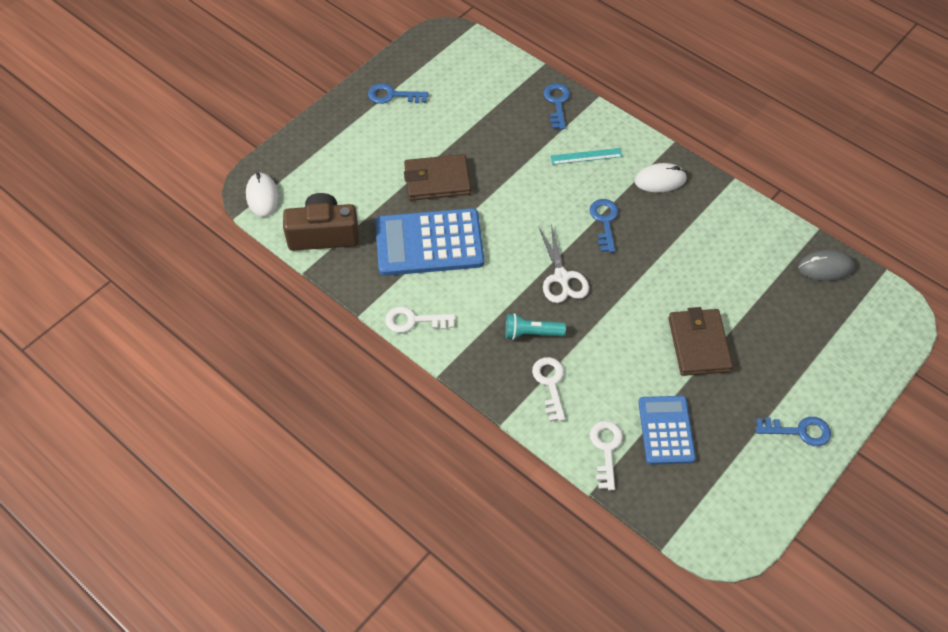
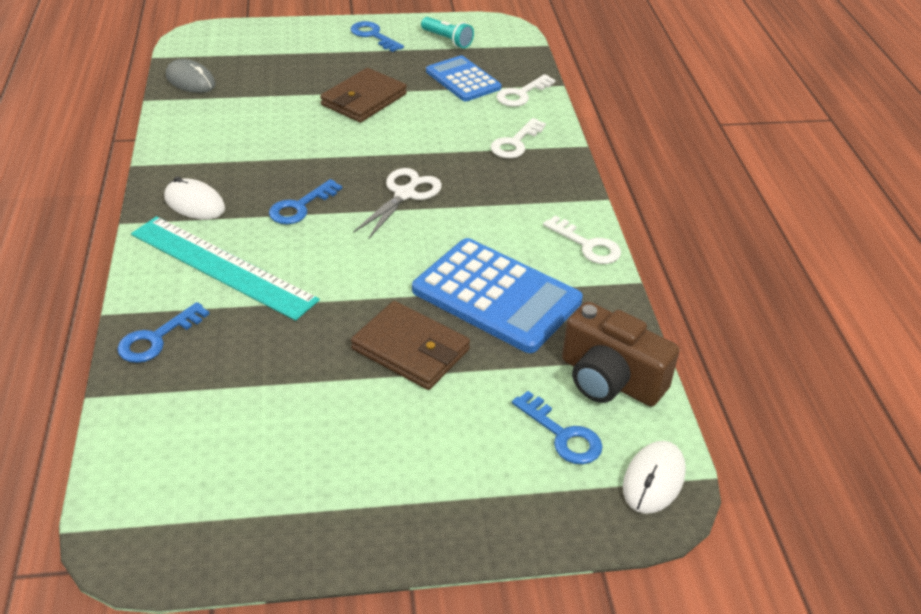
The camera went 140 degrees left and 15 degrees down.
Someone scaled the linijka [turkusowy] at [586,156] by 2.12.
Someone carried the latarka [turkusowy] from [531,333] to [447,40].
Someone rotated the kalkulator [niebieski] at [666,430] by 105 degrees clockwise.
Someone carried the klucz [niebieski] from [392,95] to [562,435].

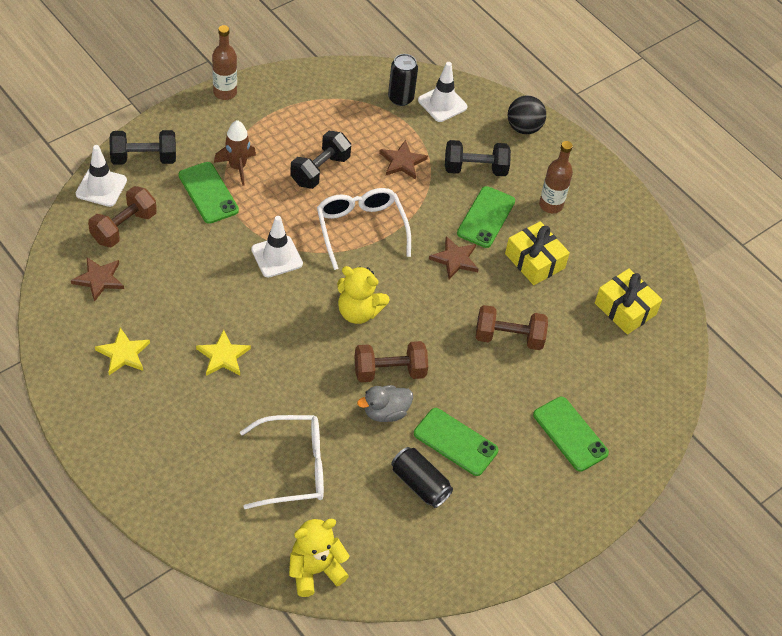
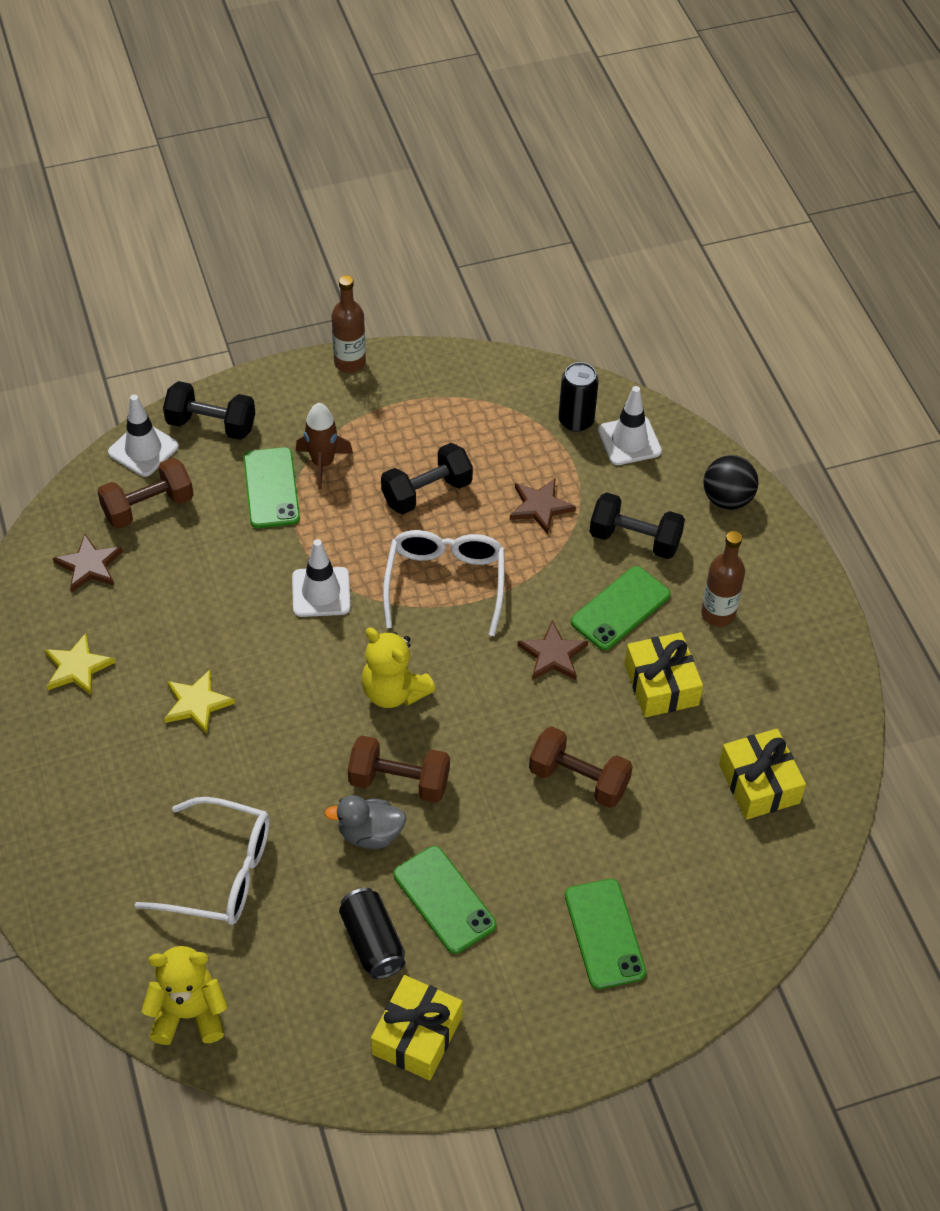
The camera went 25 degrees right and 0 degrees up.
Someone put down the prezent [żółty] at [417,1035].

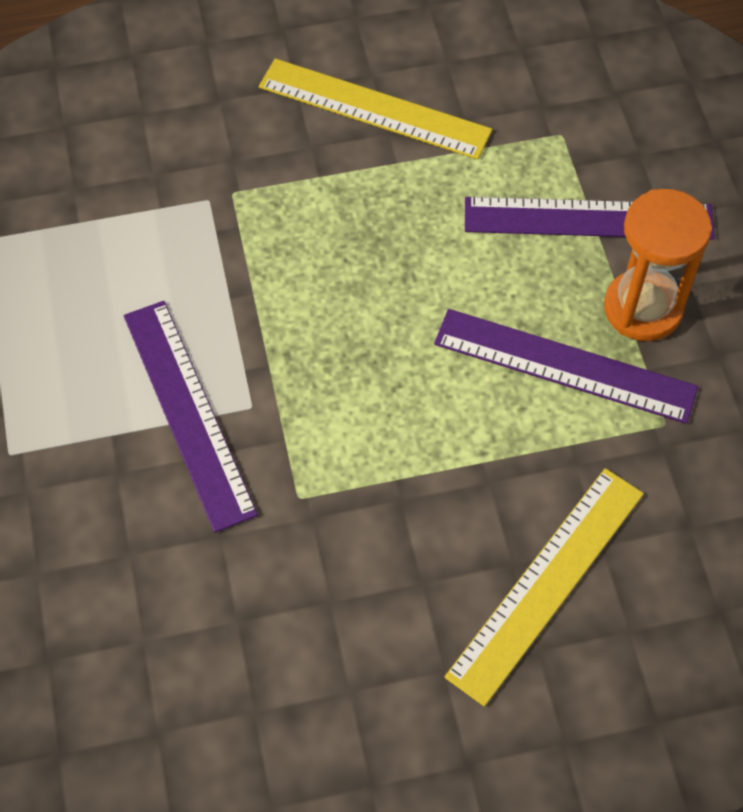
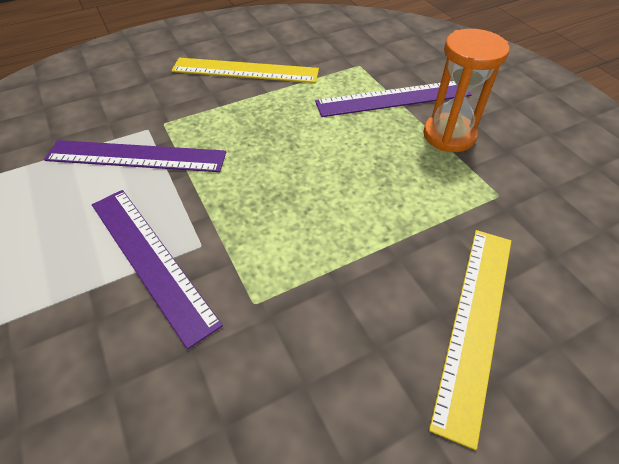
The camera went 15 degrees left and 10 degrees down.
Someone carried the linijka [fioletowy] from [565,365] to [136,156].

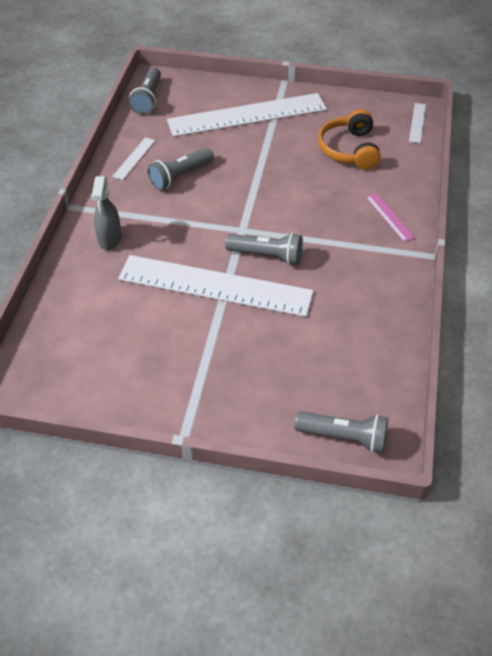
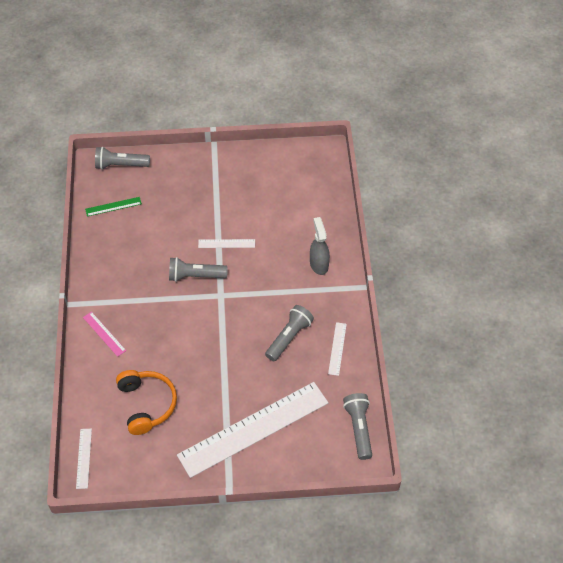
The camera went 165 degrees right and 5 degrees up.
Someone put down the linijka [zielony] at [113,206].
Someone scaled the linijka [biały] at [215,285] by 0.40.

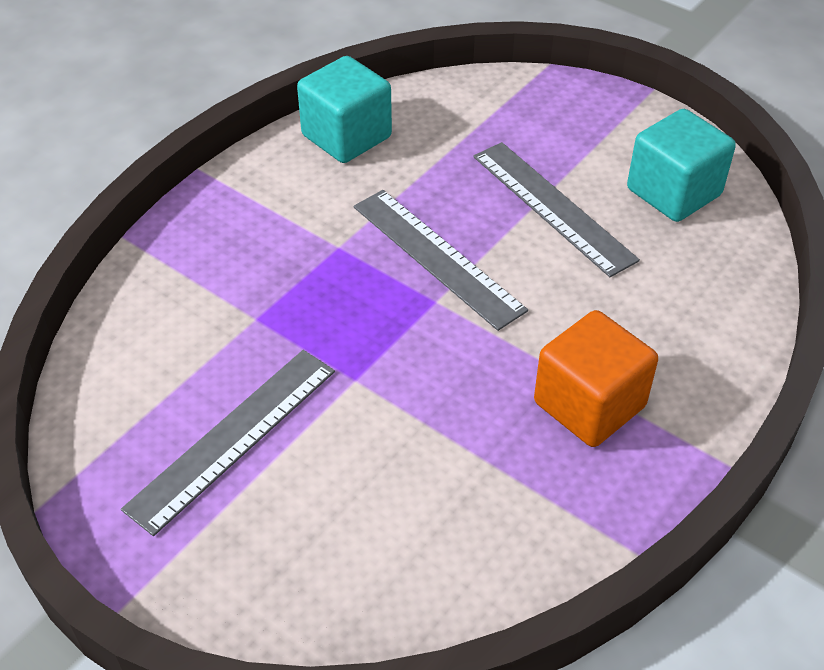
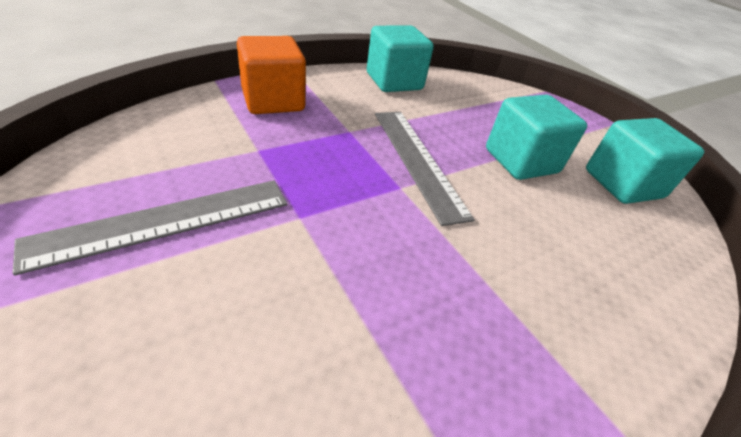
The camera went 15 degrees right and 5 degrees down.
Someone carried the sześcian [pomarańczowy] from [589,404] to [273,101].
Someone swapped the linijka [szary] at [552,207] for the sześcian [turkusowy] at [521,161].

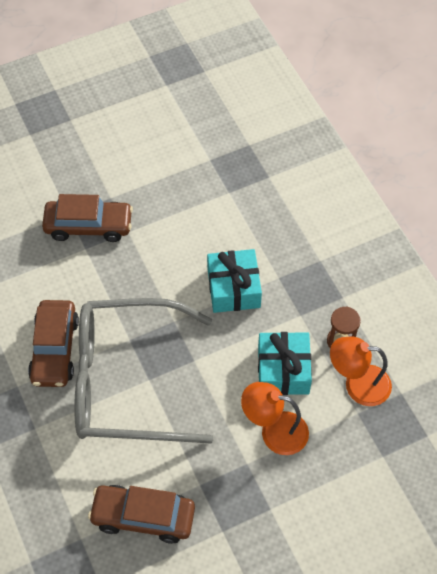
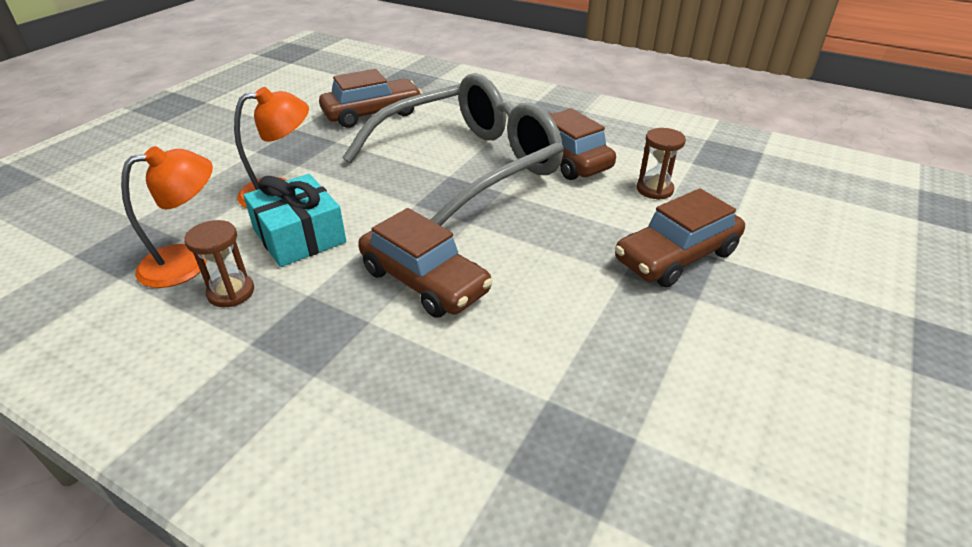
The camera went 145 degrees right and 20 degrees down.
Someone swapped the prezent [turkusowy] at [234,288] for the samochód [brązowy] at [424,281].
Someone put down the klepsydra [brązowy] at [654,189].

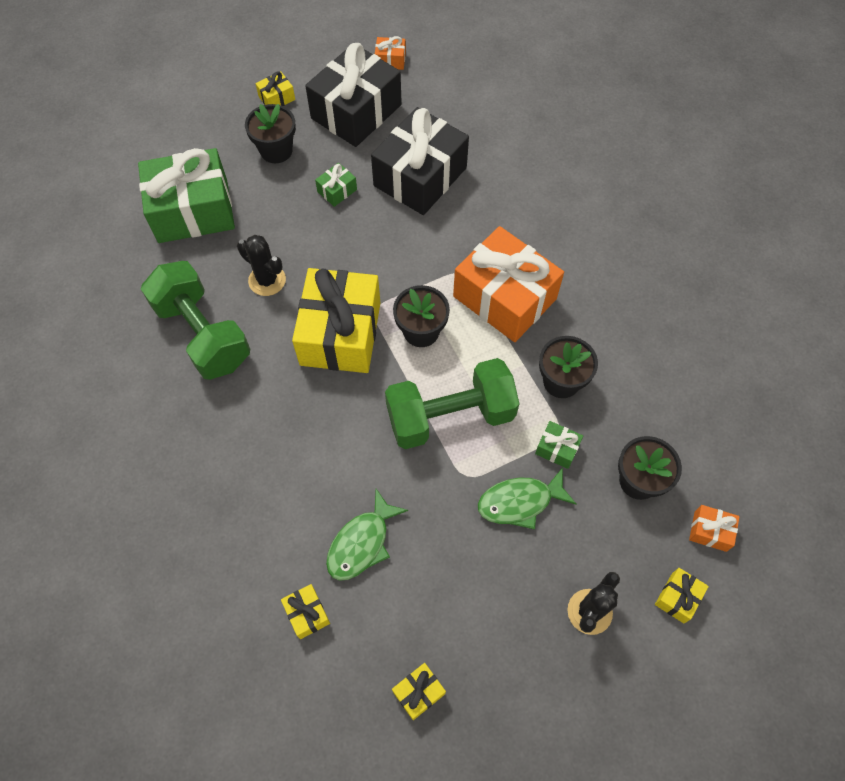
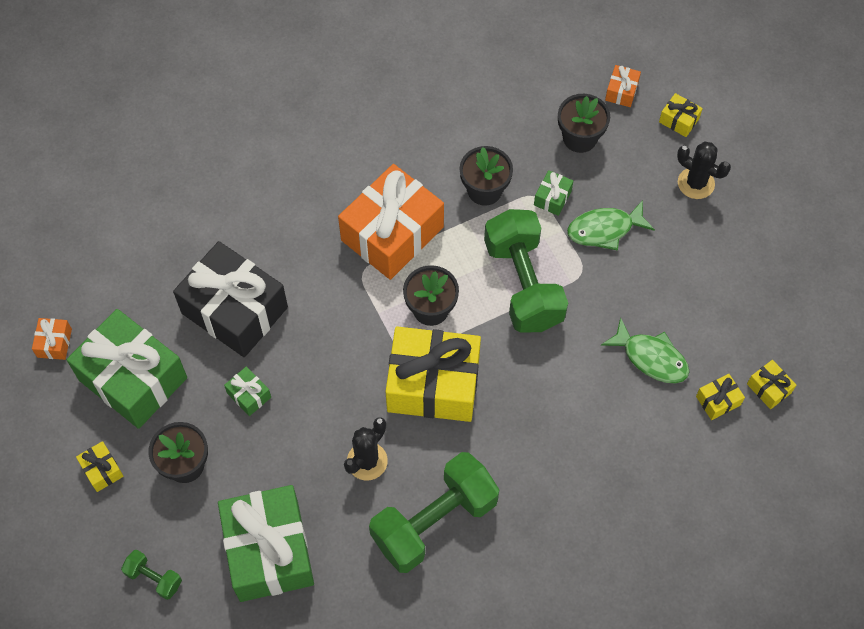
The camera went 90 degrees left and 0 degrees up.
Someone repainted the prezent [czarny] at [356,112], which became the prezent [zielony] at [133,379].
Someone put down the hantel [zielony] at [154,578].
Someone rotated the ryba [zielony] at [520,502] by 90 degrees clockwise.
Someone carried the prezent [żółty] from [419,692] to [769,388].

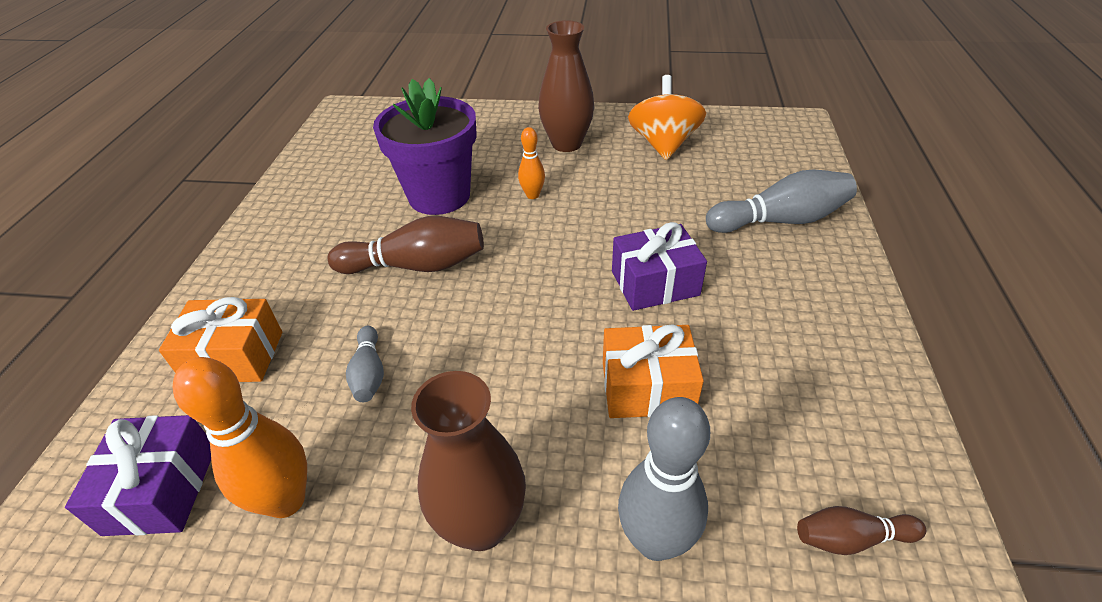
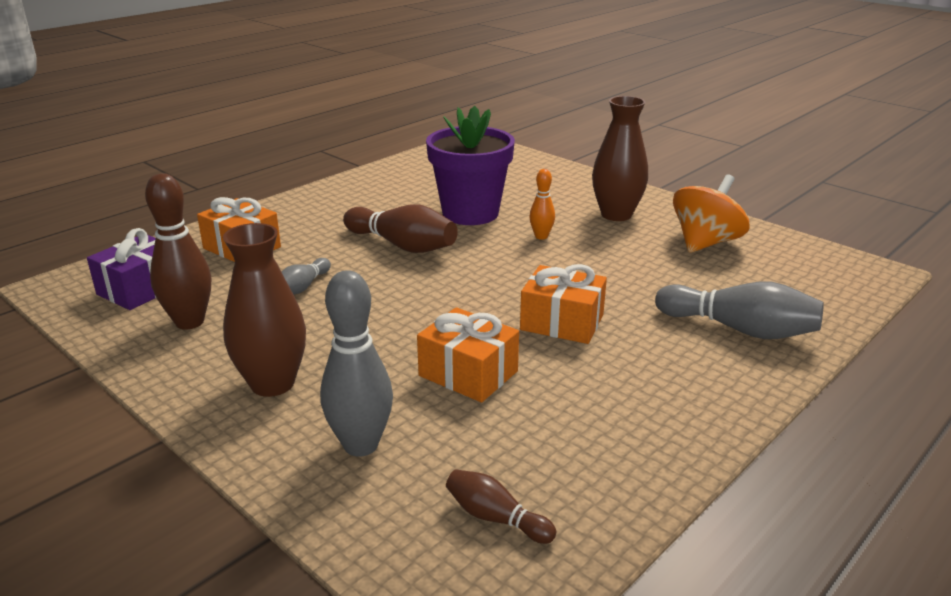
The camera went 35 degrees right and 15 degrees down.
Someone repainted the kręgiel [pomarańczowy] at [286,500], which became the kręgiel [brązowy] at [190,322].
Someone repainted the prezent [fioletowy] at [655,283], which became the prezent [pomarańczowy] at [562,322].

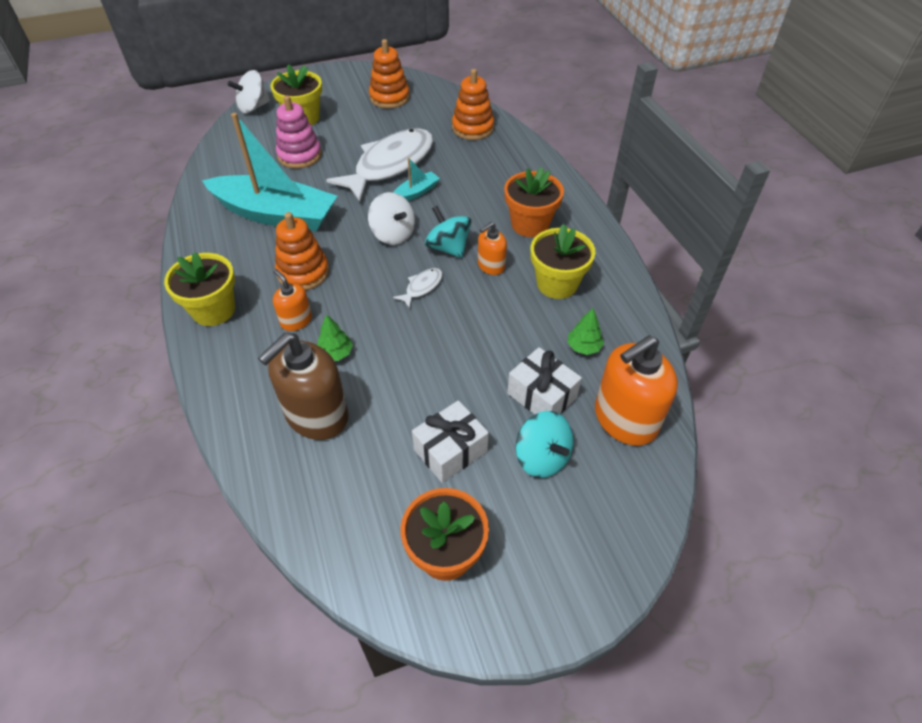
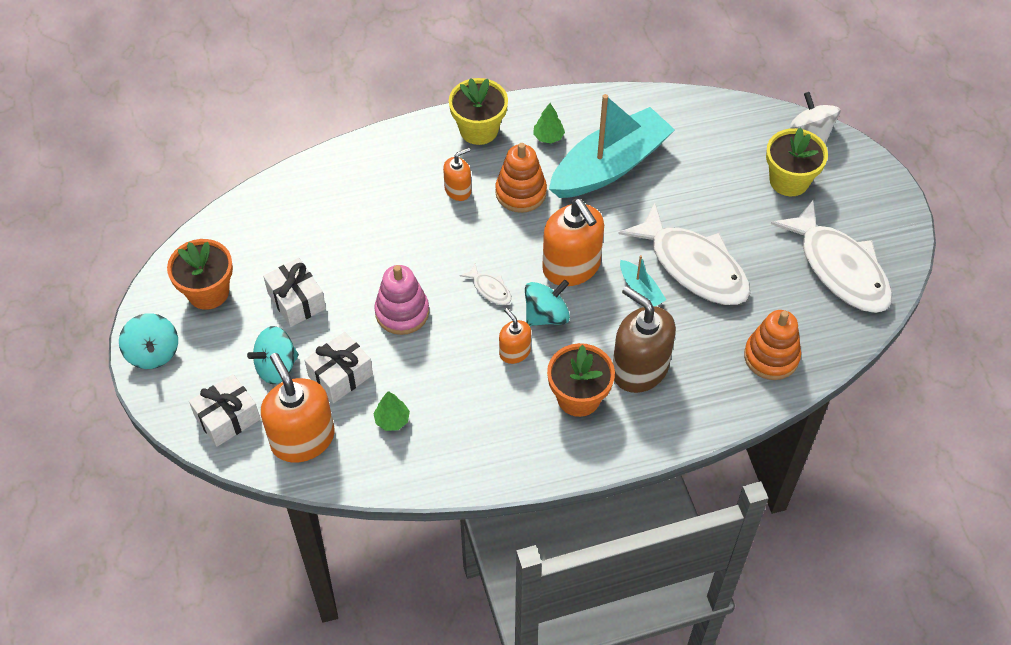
The camera went 95 degrees right and 5 degrees up.
Someone put down the bączek [turkusowy] at [153,353].
Someone put down the prezent [biały] at [227,418].
Someone carried the zabawka nakładanka [różowy] from [299,155] to [402,312].
Someone carried the drzewko [zielony] from [335,353] to [548,137].
Someone swapped the bączek [biały] at [393,234] for the dozownik mydła [pomarańczowy] at [571,267].
Someone rotated the łódka [turkusowy] at [276,214] by 150 degrees counterclockwise.
Someone carried the dozownik mydła [brązowy] from [316,415] to [639,369].
Someone swapped the zabawka nakładanka [pomarańczowy] at [389,97] for the ryba [biały] at [839,268].
Someone took away the doniczka [żółty] at [557,284].

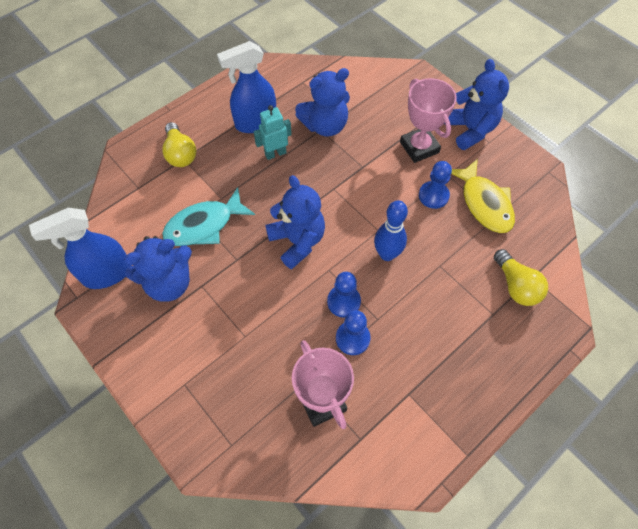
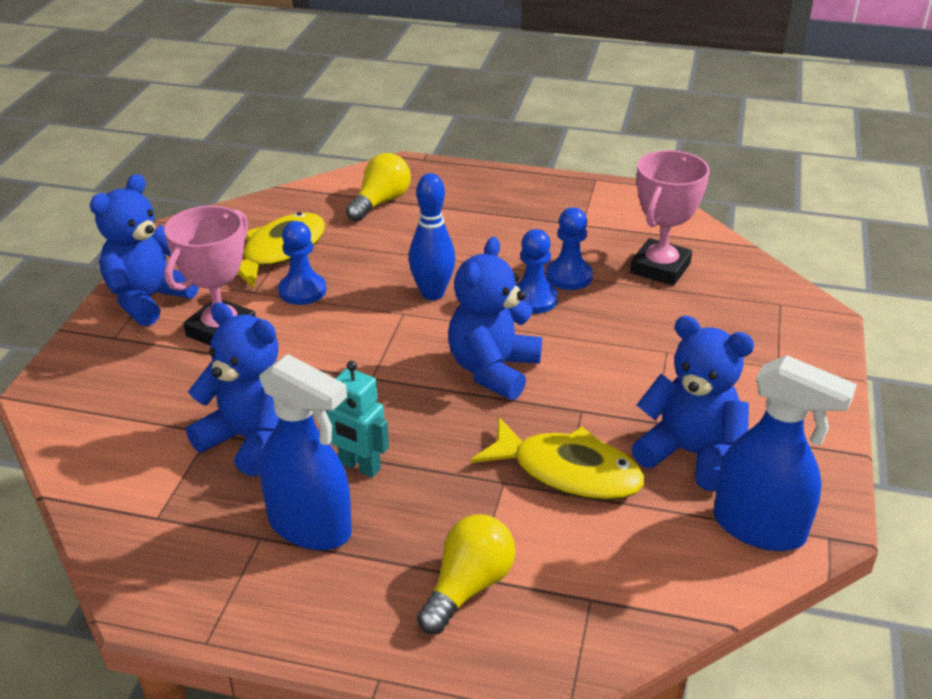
The camera went 125 degrees left and 25 degrees down.
Someone repainted the ryba [turkusowy] at [204,225], which became the ryba [żółty] at [568,472].

